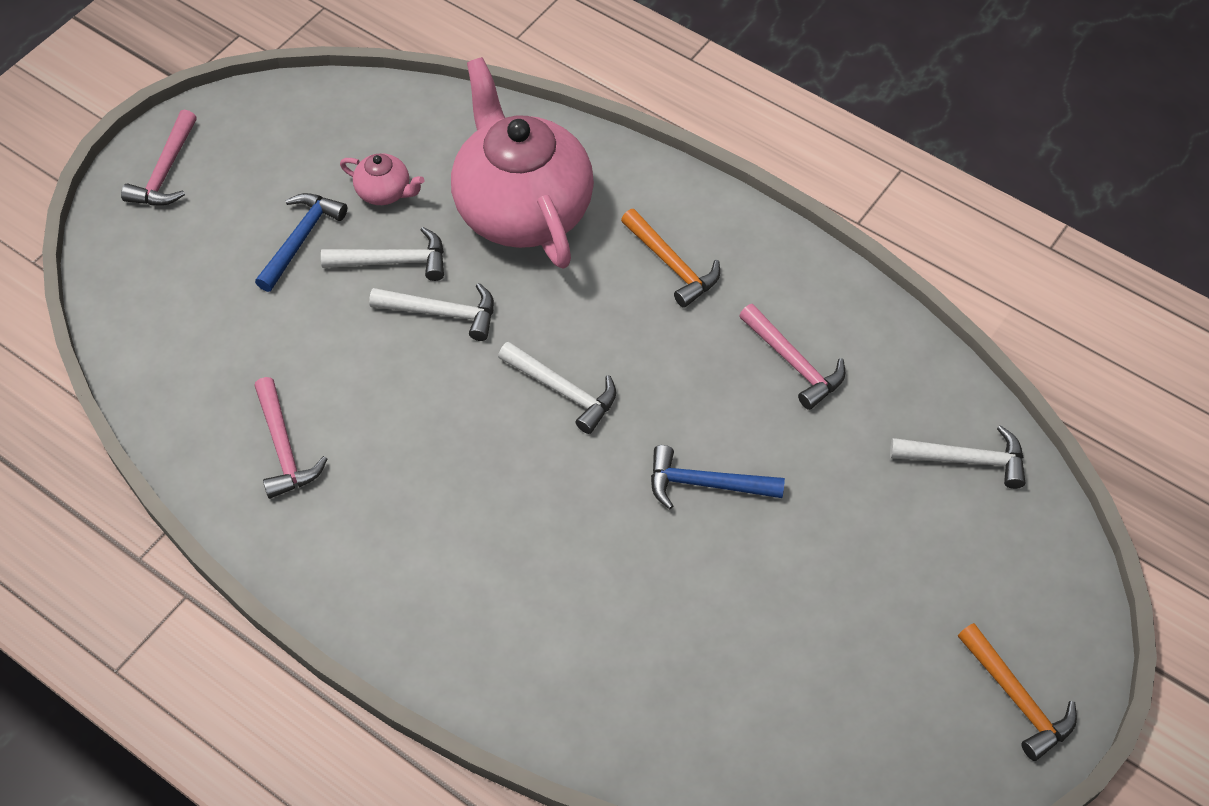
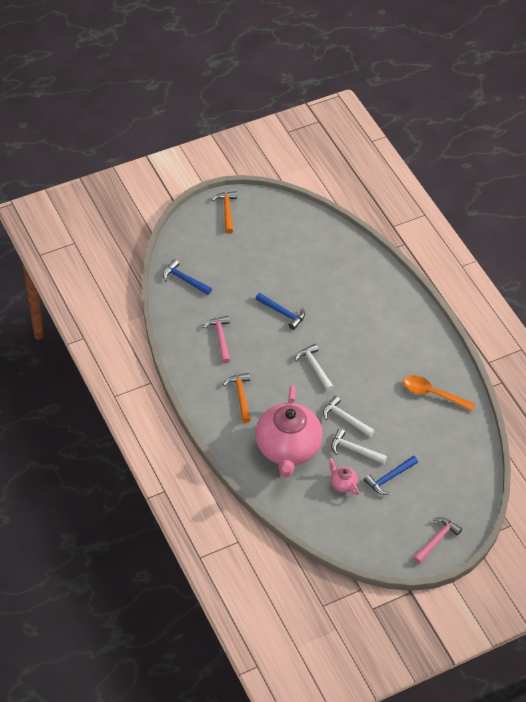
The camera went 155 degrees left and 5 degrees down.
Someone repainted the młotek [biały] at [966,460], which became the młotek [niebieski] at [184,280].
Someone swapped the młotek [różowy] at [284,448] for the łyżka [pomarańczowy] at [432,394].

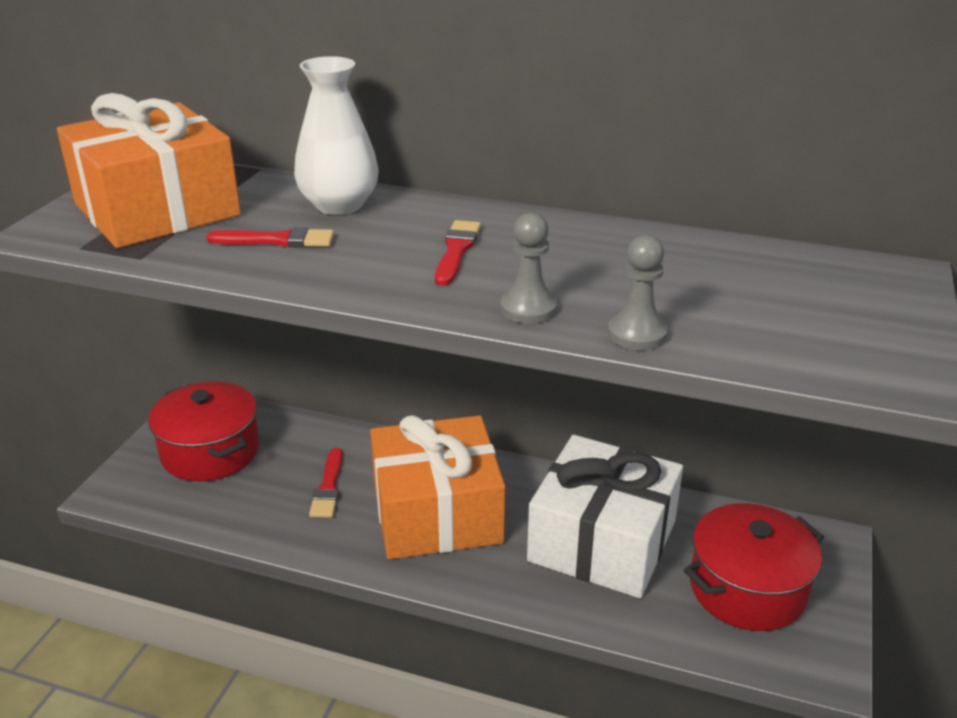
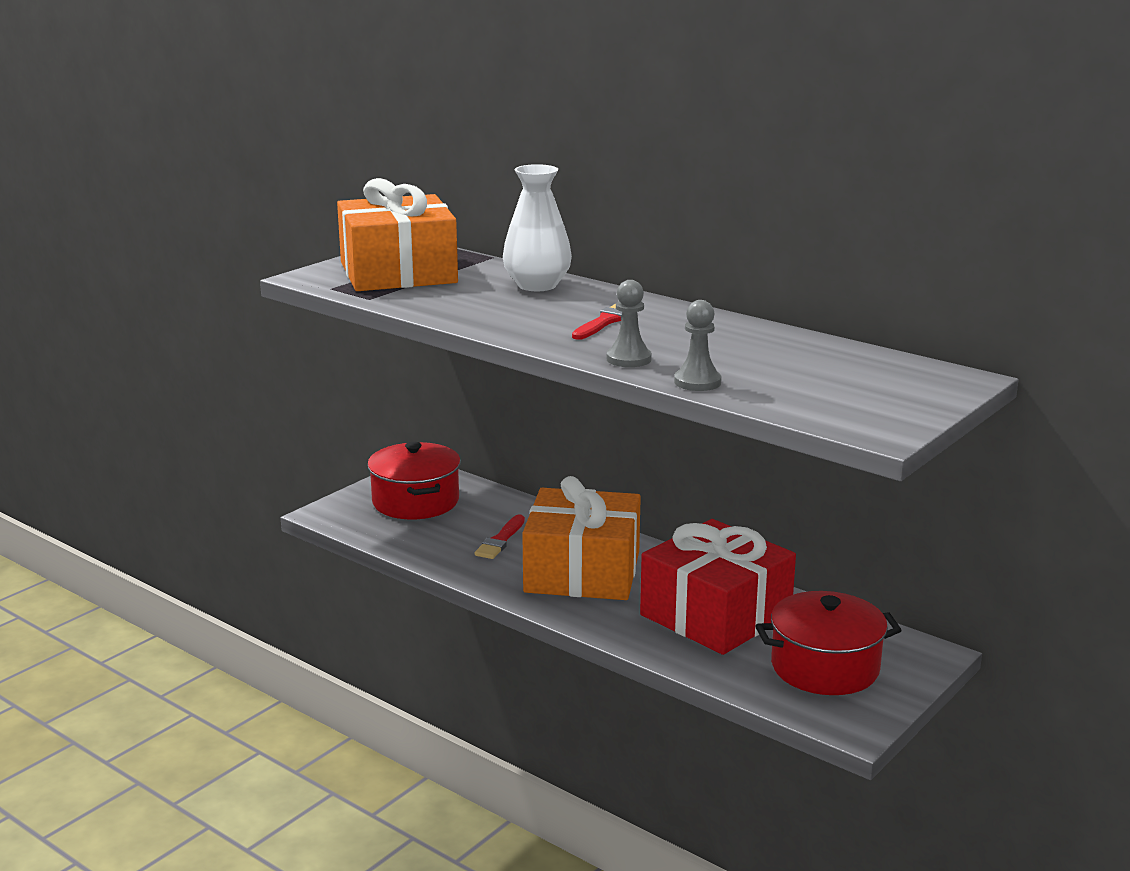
The camera went 20 degrees right and 10 degrees down.
Someone repainted the prezent [biały] at [602,541], which became the prezent [czerwony] at [715,615].
Someone took away the pędzel [czerwony] at [277,240].

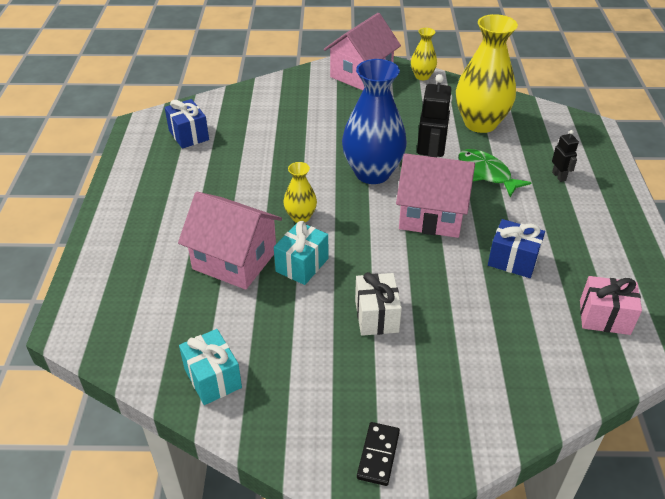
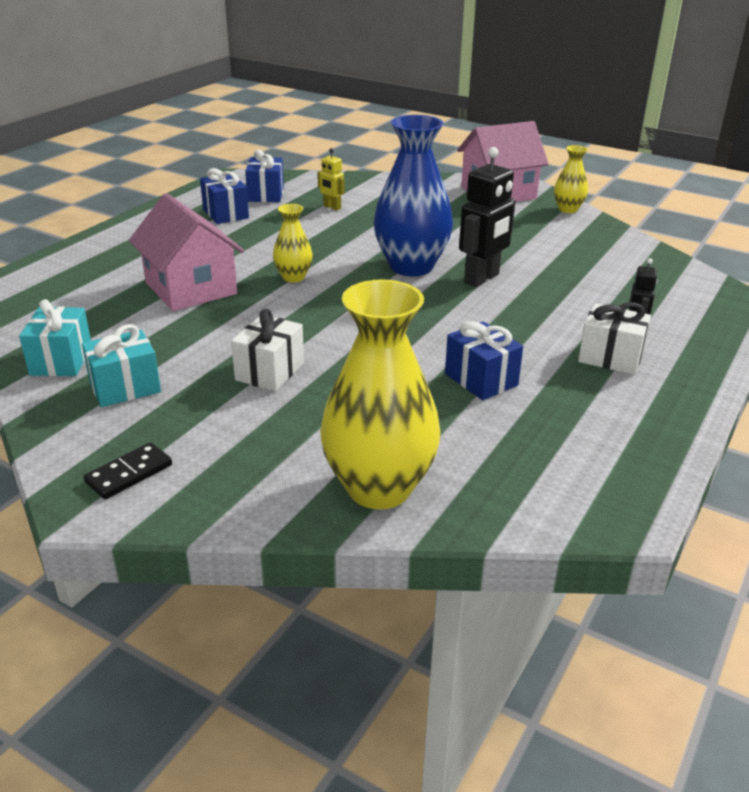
The camera went 30 degrees right and 10 degrees down.
Someone carried the prezent [turkusowy] from [302,265] to [125,387].
Someone put down the prezent [niebieski] at [225,214].
Someone put down the robot [żółty] at [332,207].
Someone carried the wazon [żółty] from [480,123] to [379,488].
Someone put down the prezent [biały] at [610,357].
Someone took away the domek [różowy] at [431,215].
Someone took away the ryba [zielony] at [486,173].
Someone took away the prezent [różowy] at [604,317].

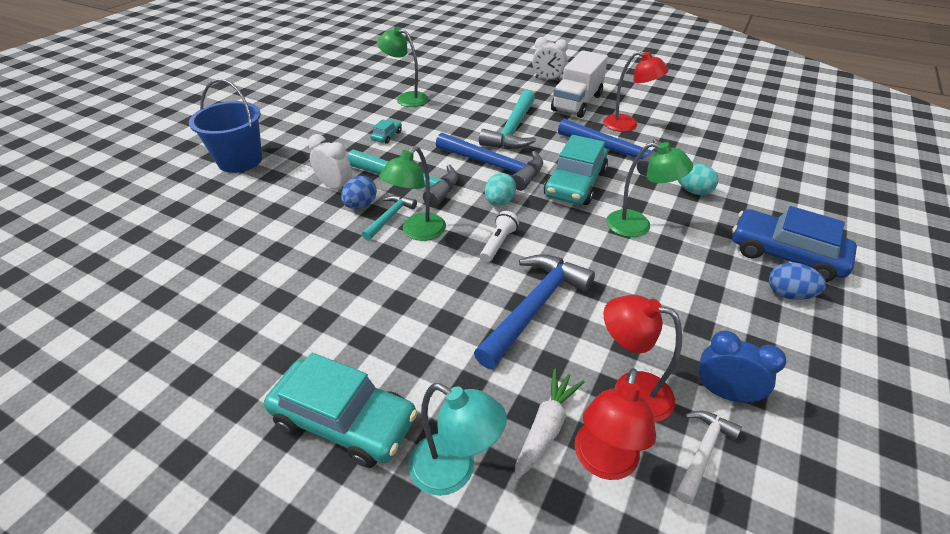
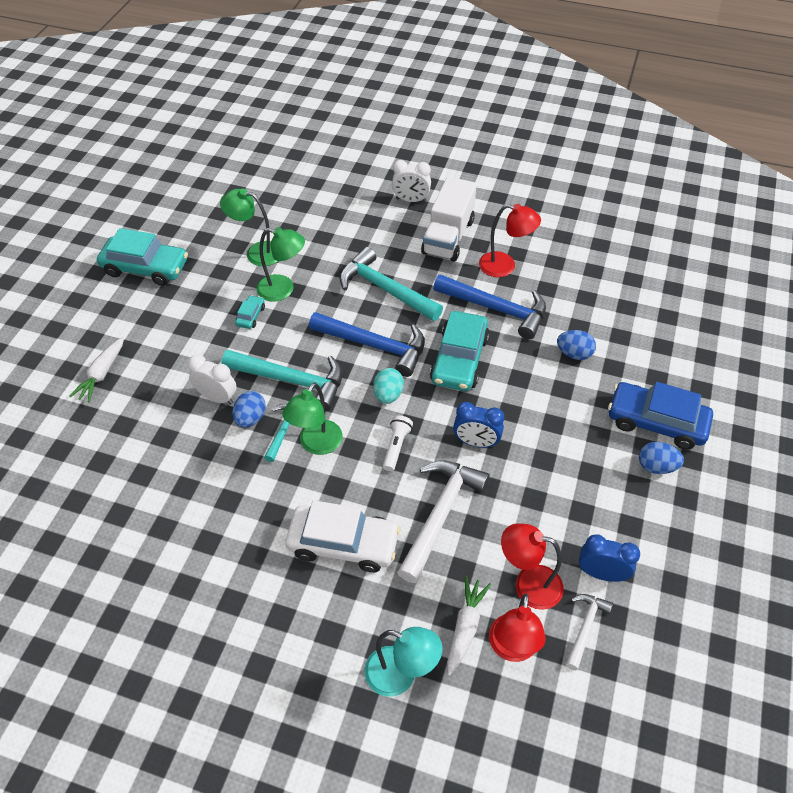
The camera went 10 degrees left and 10 degrees up.
Someone swapped the wiadro [niebieski] at [240,160] for the marchewka [biały] at [102,374].
Someone carried the samochód [turkusowy] from [344,421] to [146,268].
Someone carried the lampka [zielony] from [638,226] to [283,289].
Someone put down the samochód [biały] at [343,544].
Someone rotated the młotek [turkusowy] at [512,130] by 120 degrees clockwise.
Someone repainted the młotek [niebieski] at [534,307], which became the młotek [biały] at [440,514].
Someone put down the budzik [niebieski] at [476,442].
Someone repainted the jajko [turkusowy] at [693,191], which became the jajko [niebieski] at [574,354].

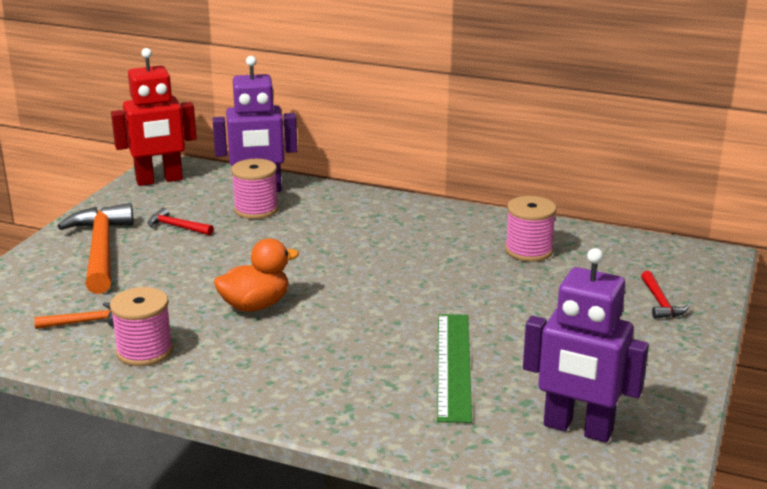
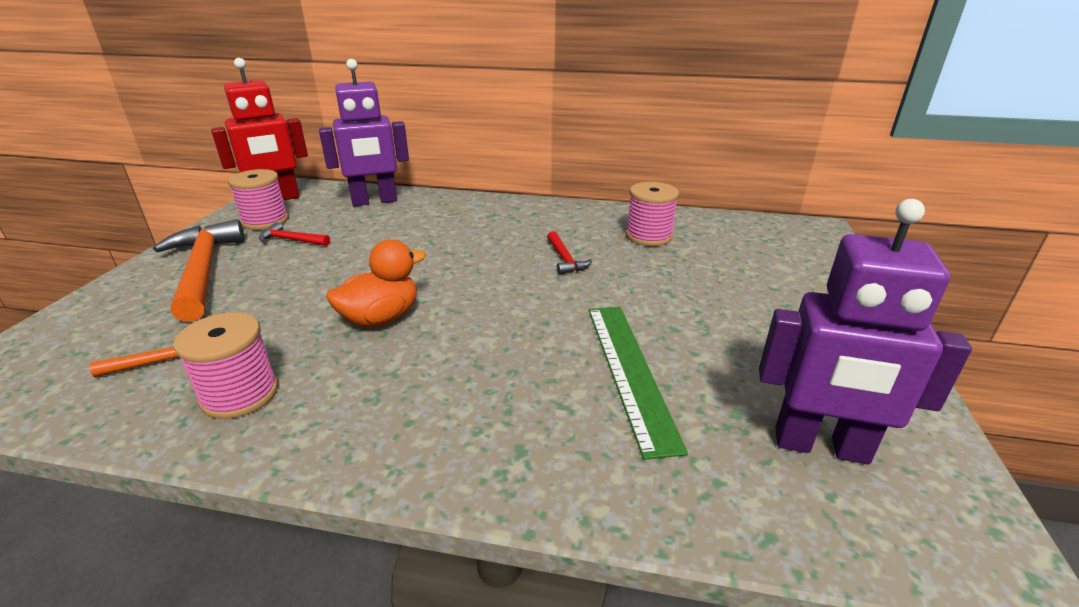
The camera went 10 degrees left and 5 degrees up.
Someone carried the szpulka [różowy] from [256,210] to [265,221].
Someone carried the młotek [czerwony] from [660,302] to [565,259].

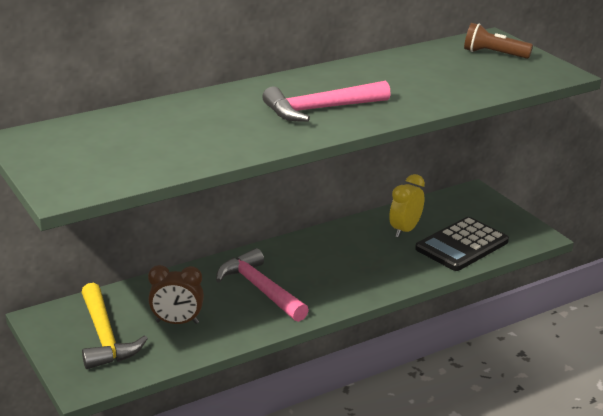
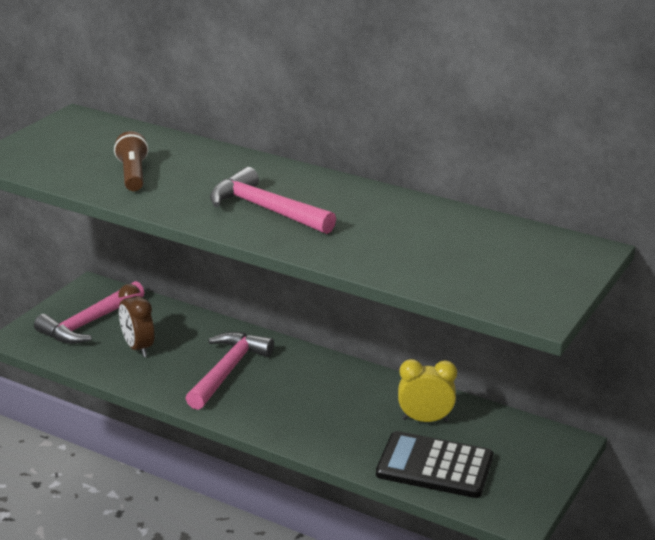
The camera went 60 degrees right and 0 degrees up.
Someone repainted the młotek [żółty] at [105,336], which became the młotek [różowy] at [89,323].
Someone carried the latarka [brązowy] from [493,54] to [133,175].

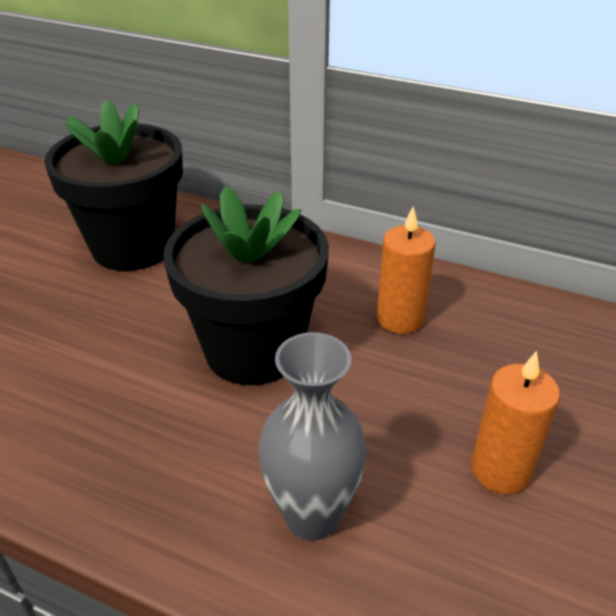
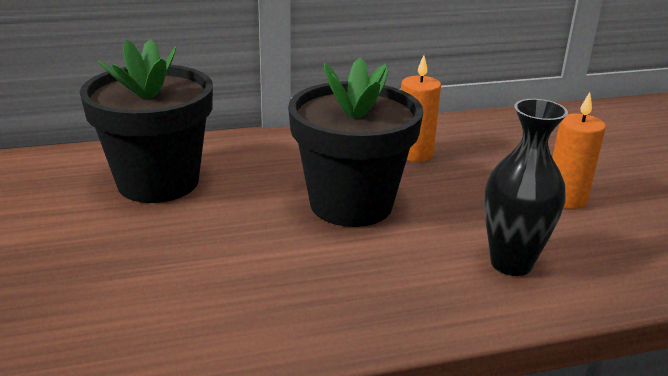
The camera went 40 degrees left and 10 degrees down.
Someone repainted the wazon [szary] at [312,516], which became the wazon [czarny] at [511,263].

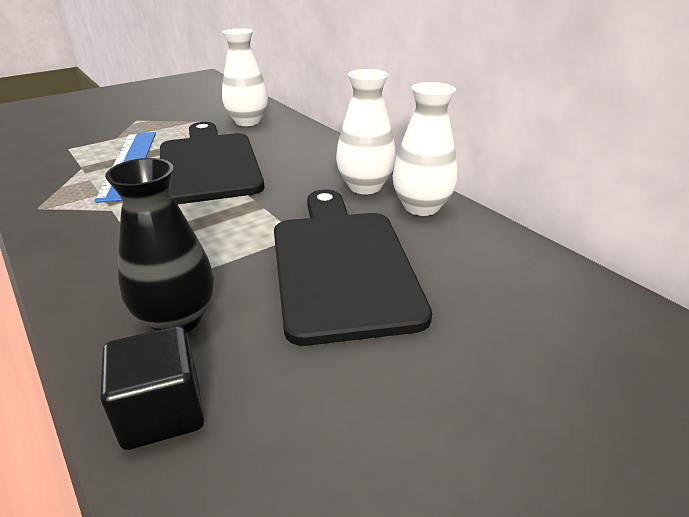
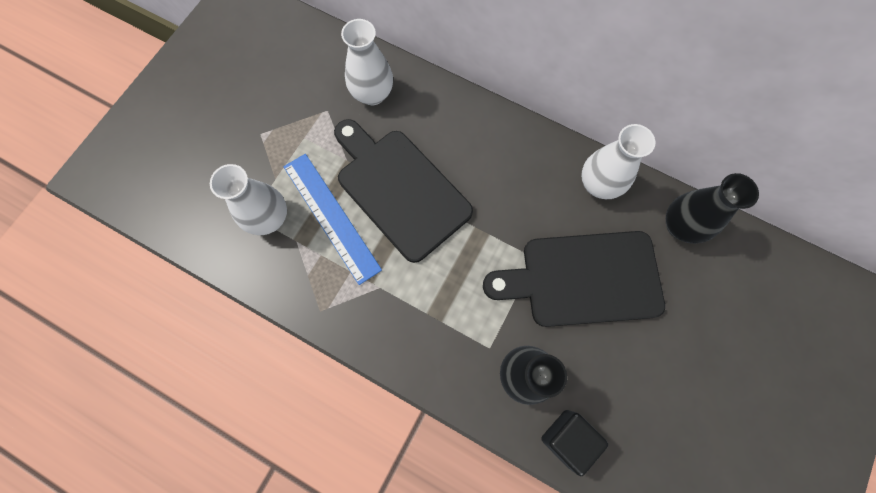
The camera went 25 degrees left and 40 degrees up.
Someone carried the wazon [biały] from [365,187] to [269,218].
Someone rotated the deska do krojenia [czarny] at [341,265] by 60 degrees counterclockwise.
Someone put down the wazon [czarny] at [680,226].

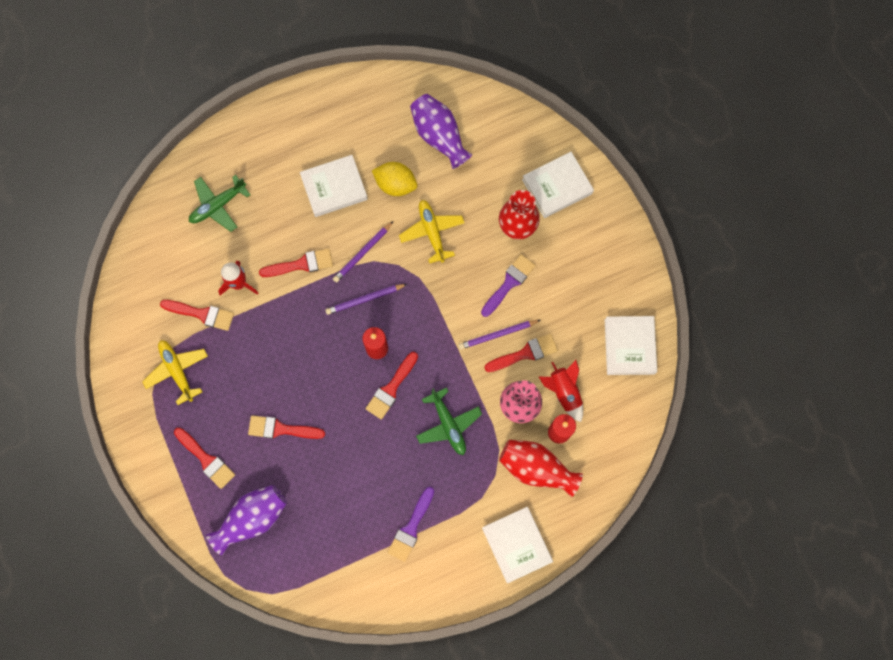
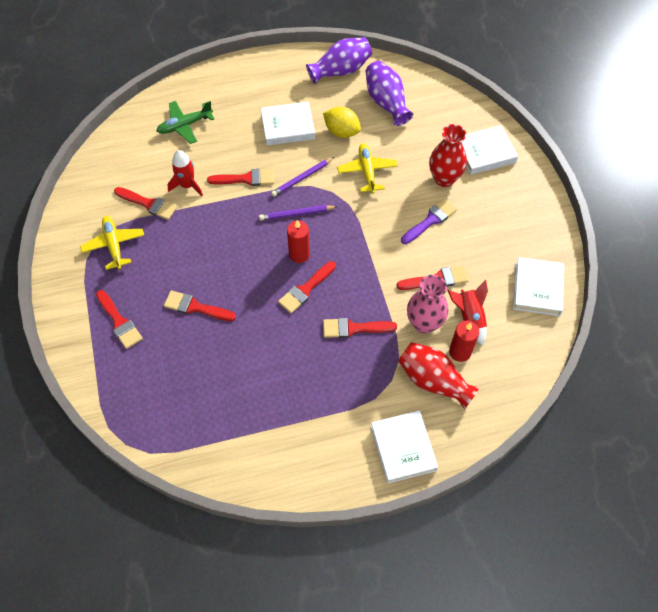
The camera went 10 degrees right and 15 degrees down.
Someone carried the wazon [fioletowy] from [252,518] to [341,70].
Someone swapped the samolot [zielony] at [448,424] for the pędzel [czerwony] at [354,328].
Someone took away the pędzel [fioletowy] at [411,528].
Someone took away the ołówek [fioletowy] at [497,334].

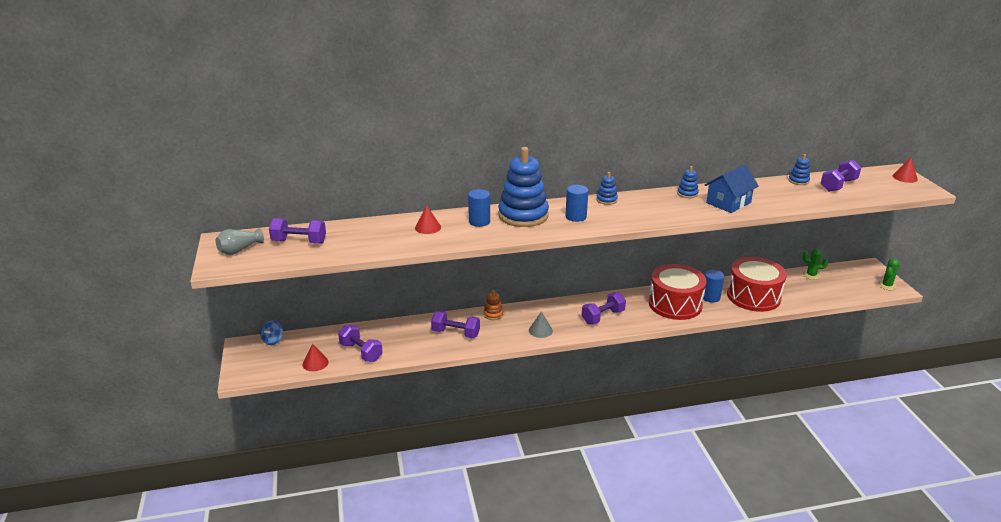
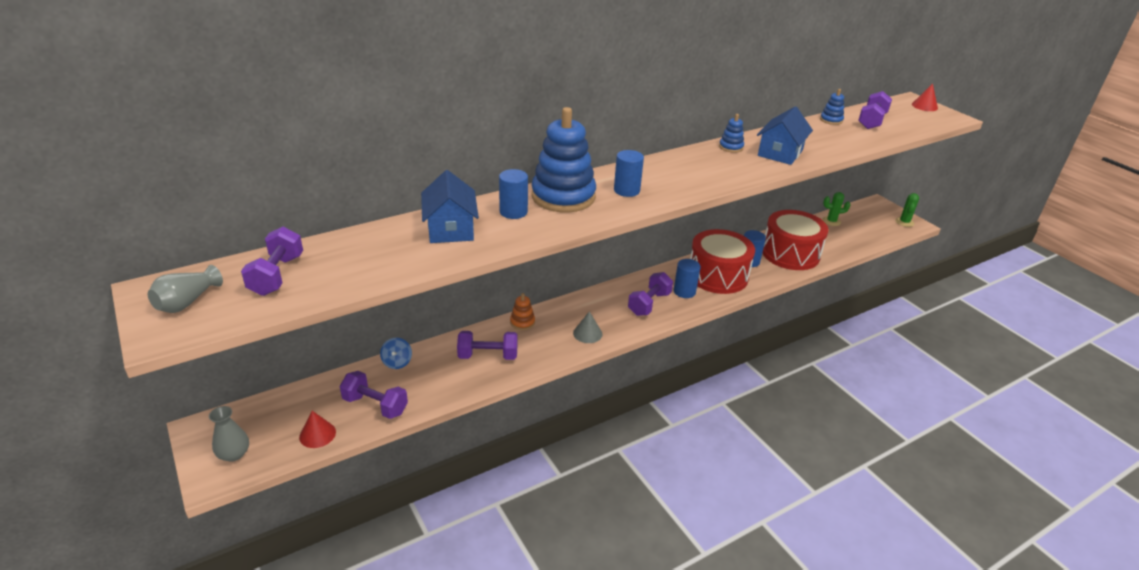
The camera went 20 degrees left and 5 degrees up.
Someone put down the wazon [szary] at [234,454].
Someone rotated the hantel [fioletowy] at [299,242] by 75 degrees counterclockwise.
Someone carried the bączek [niebieski] from [273,340] to [397,362].
Someone swapped the stożek [czerwony] at [428,227] for the domek [niebieski] at [450,229].
Someone put down the walec [niebieski] at [684,291].
Someone took away the zabawka nakładanka [niebieski] at [606,200].

